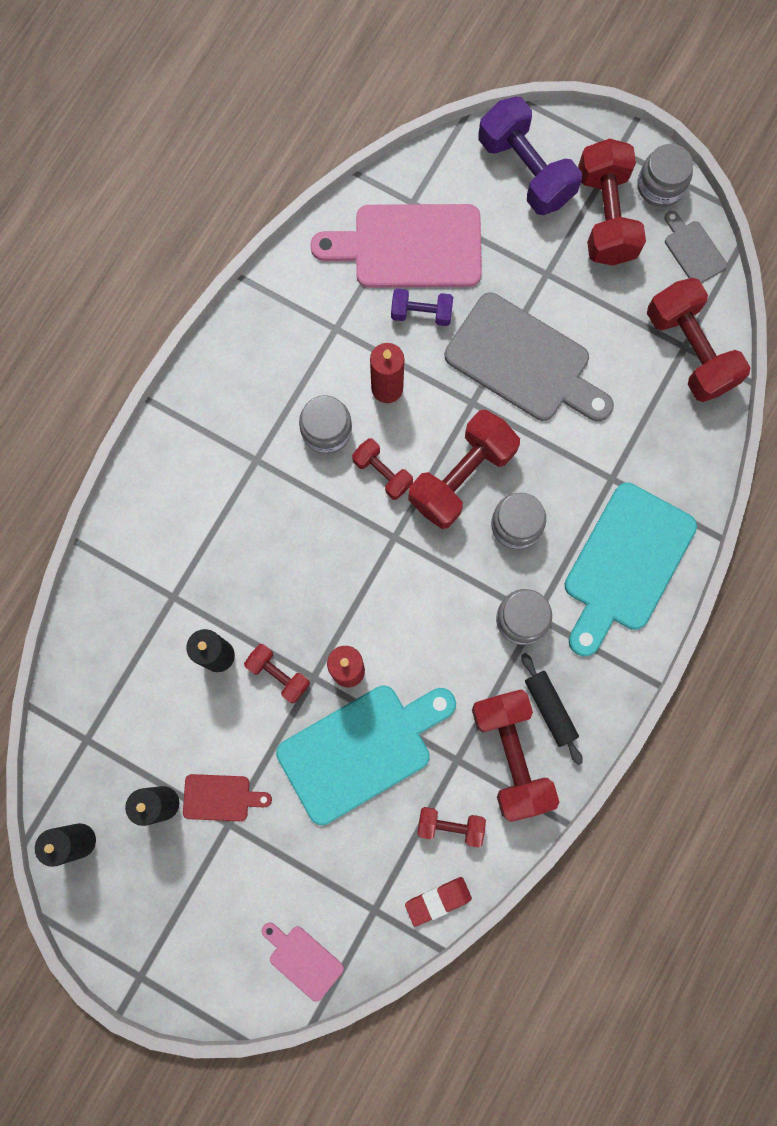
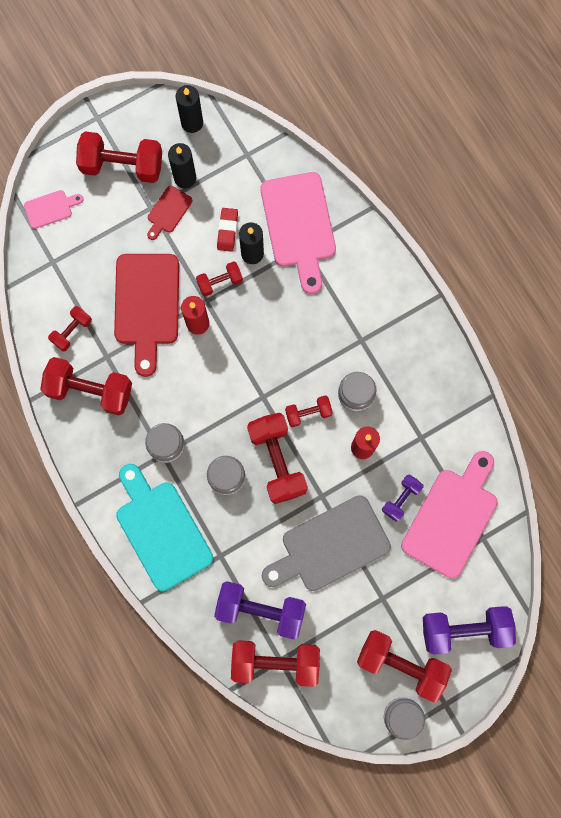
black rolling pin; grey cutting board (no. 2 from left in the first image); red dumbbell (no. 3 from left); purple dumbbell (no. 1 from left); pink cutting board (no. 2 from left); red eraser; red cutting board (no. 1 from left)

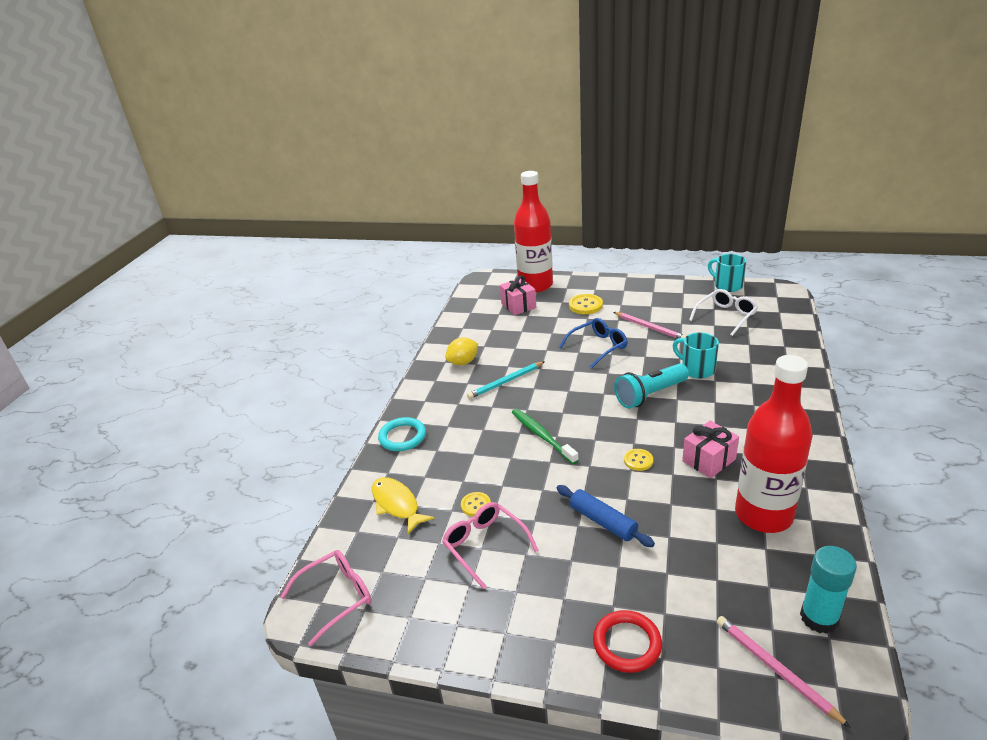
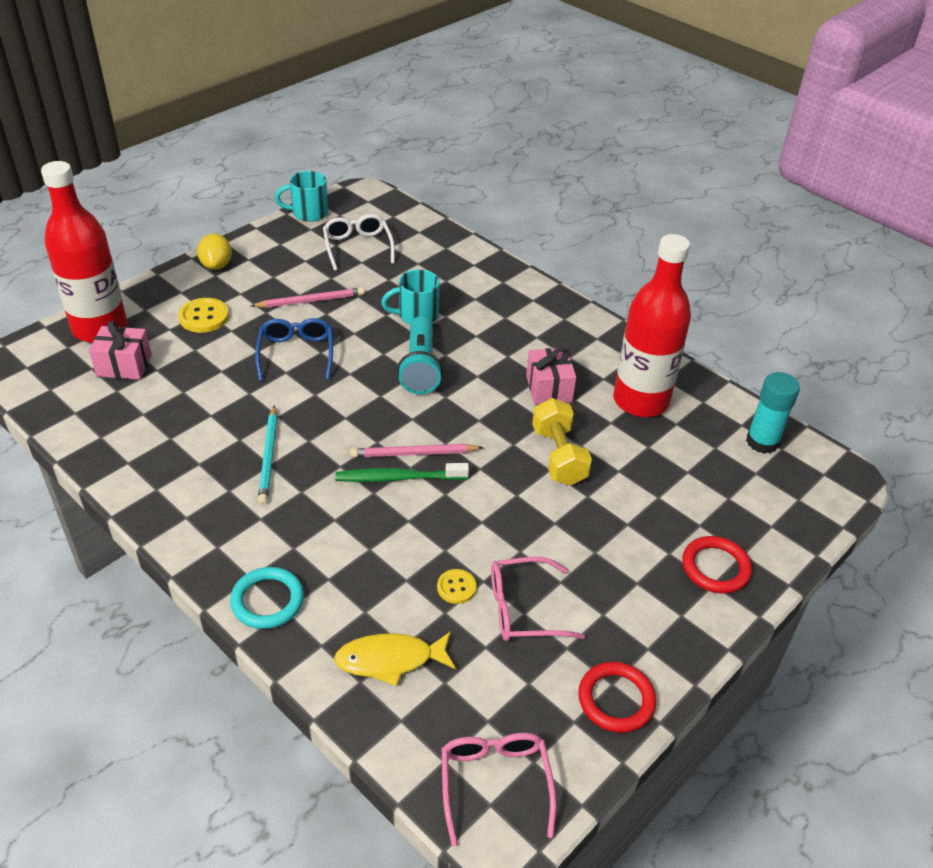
blue rolling pin; yellow button (no. 3 from left in the first image); yellow dumbbell; red ring (no. 1 from left); yellow lemon; pink pencil (no. 2 from left)

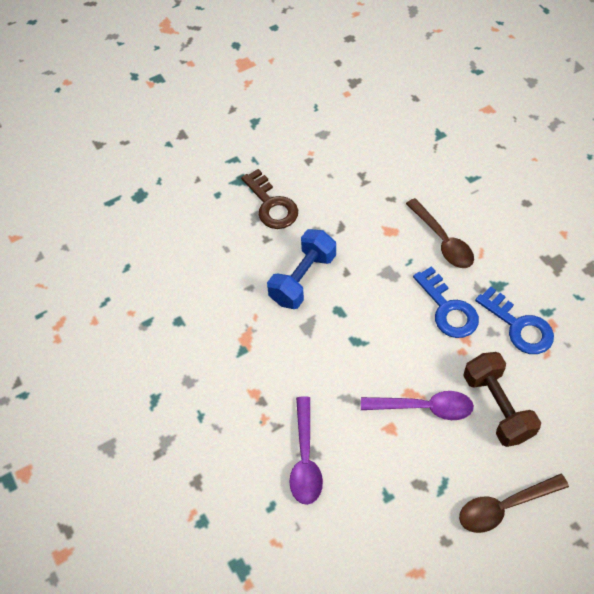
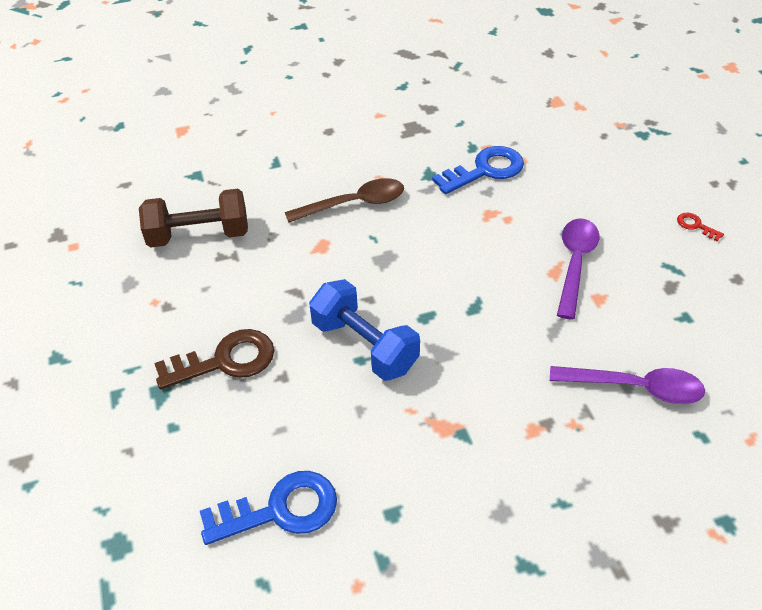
blue key (no. 1 from left); brown dumbbell; red key

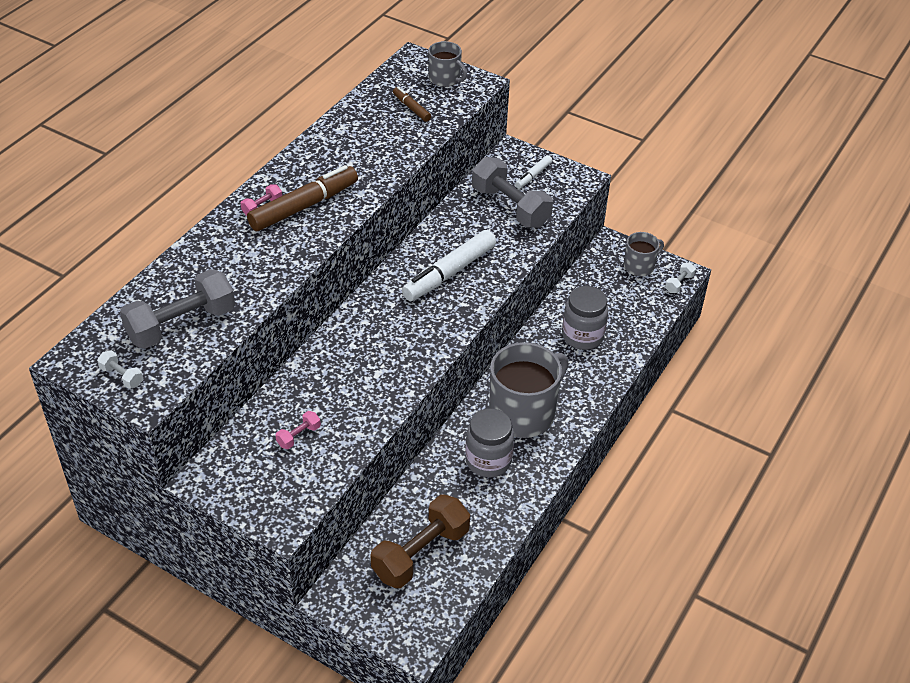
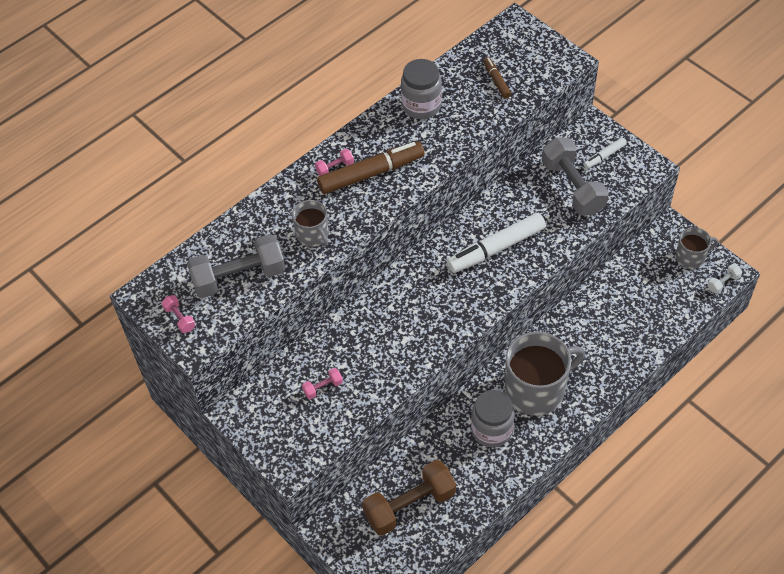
grey mug (no. 1 from left); grey jar (no. 1 from left); pink dumbbell (no. 1 from left)

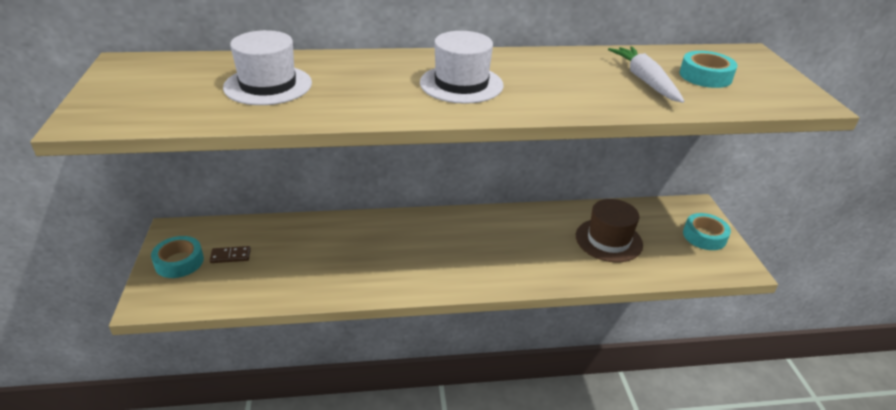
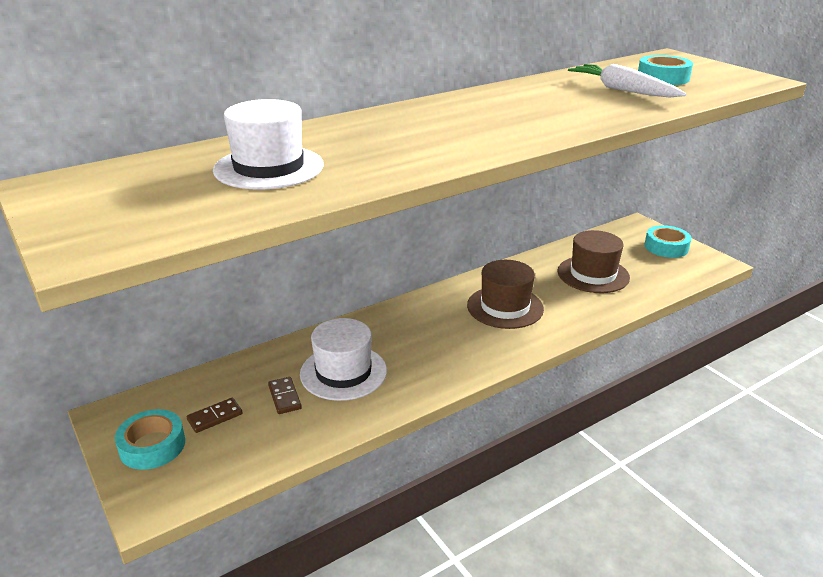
brown domino (no. 2 from left); brown hat (no. 1 from left); white hat (no. 2 from left)

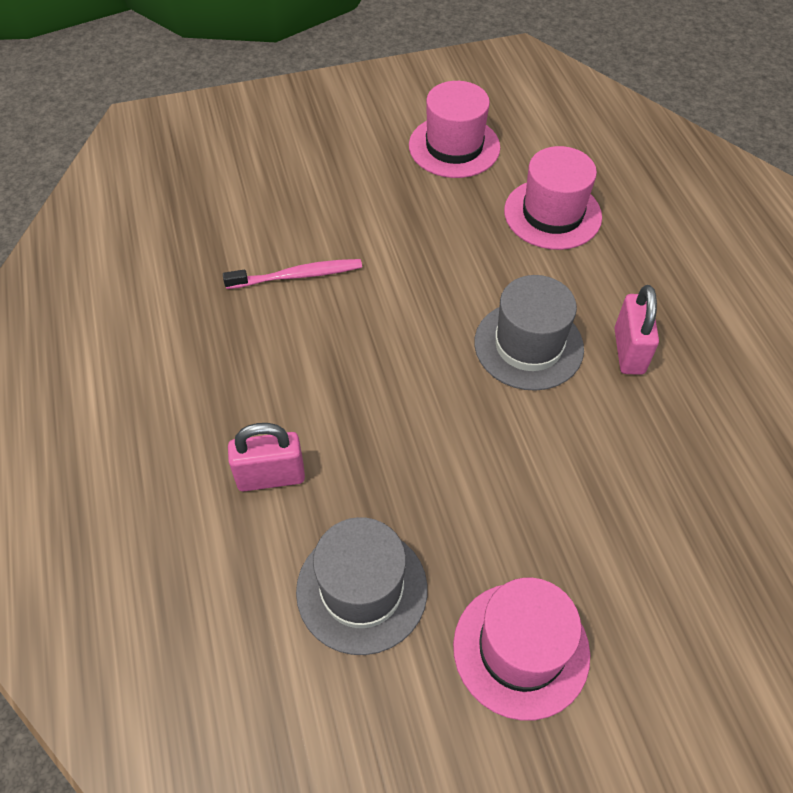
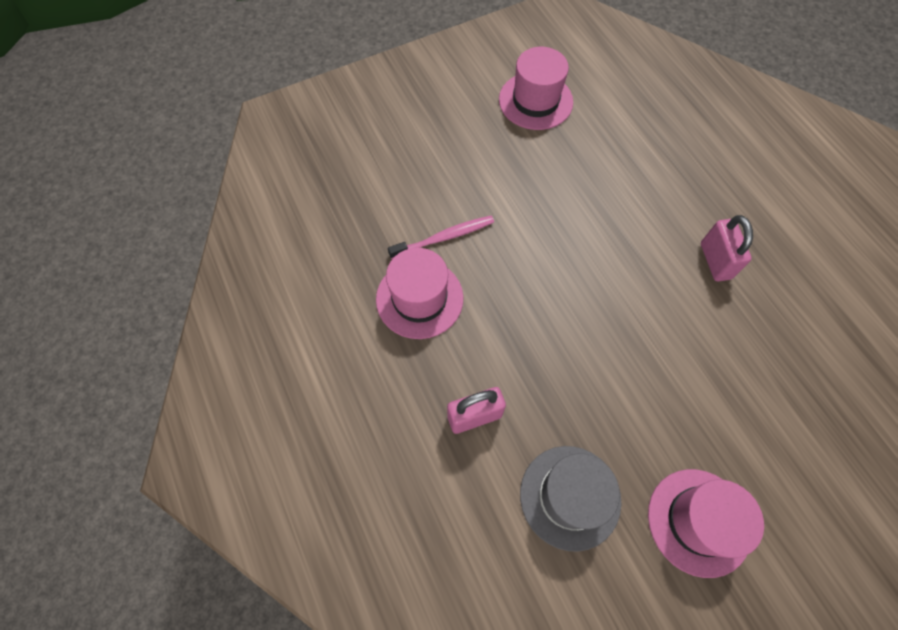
grey hat (no. 2 from left in the first image); pink hat (no. 1 from left)

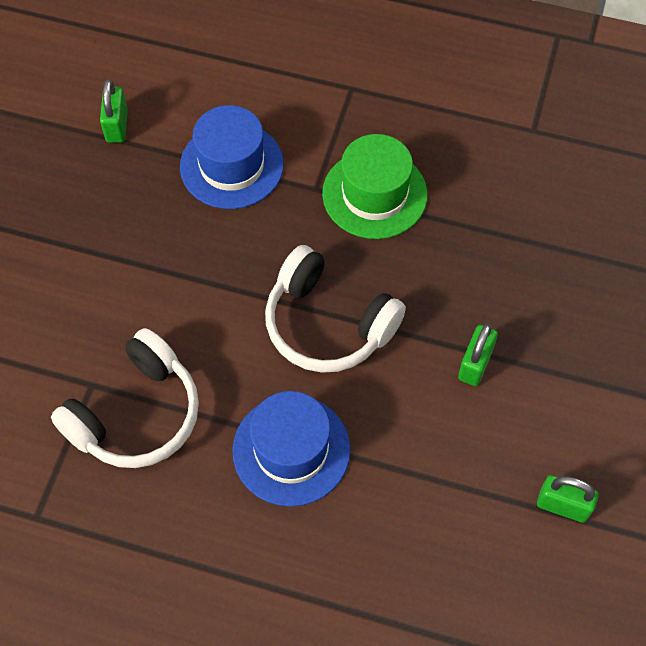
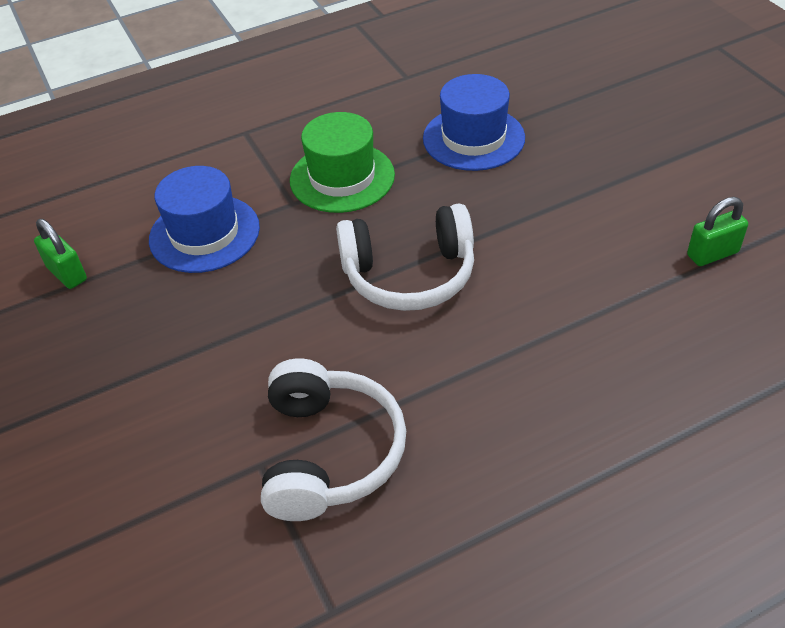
green padlock (no. 2 from left in the first image); blue hat (no. 2 from left)

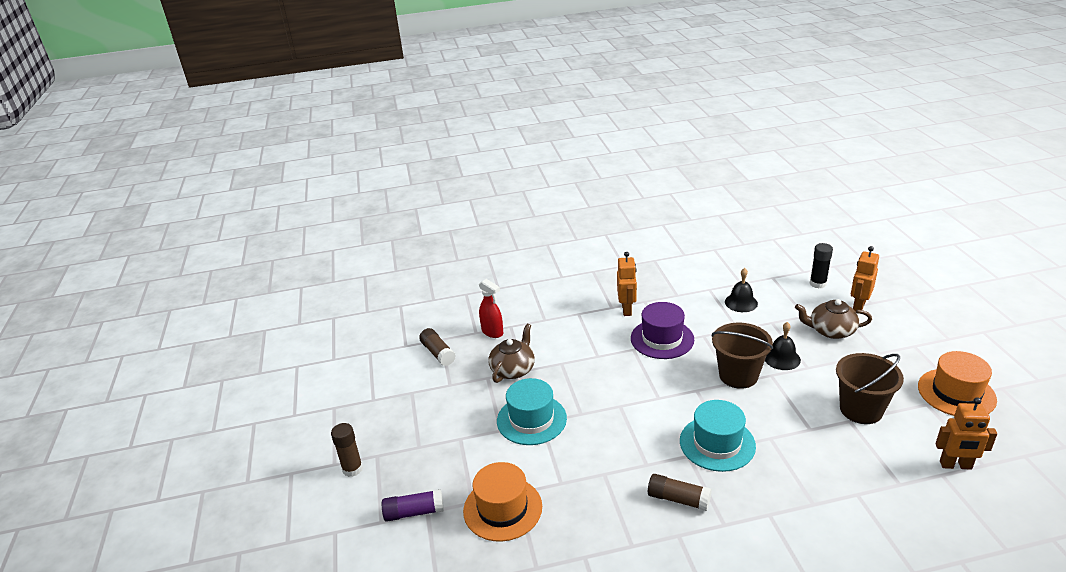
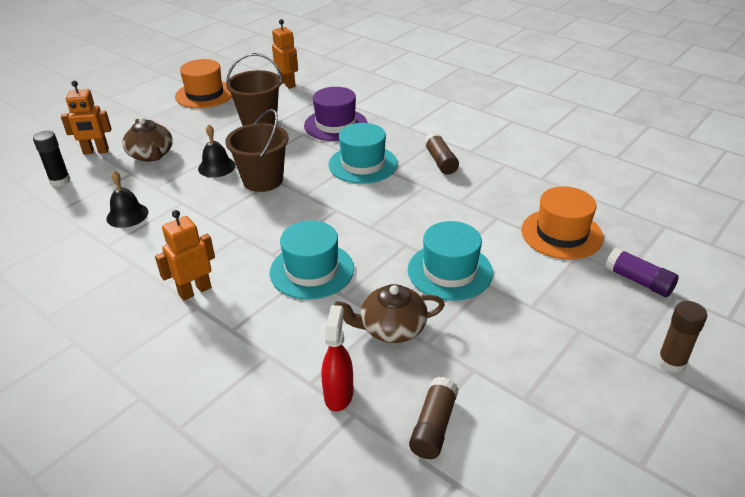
turquoise hat (no. 1 from left); purple hat

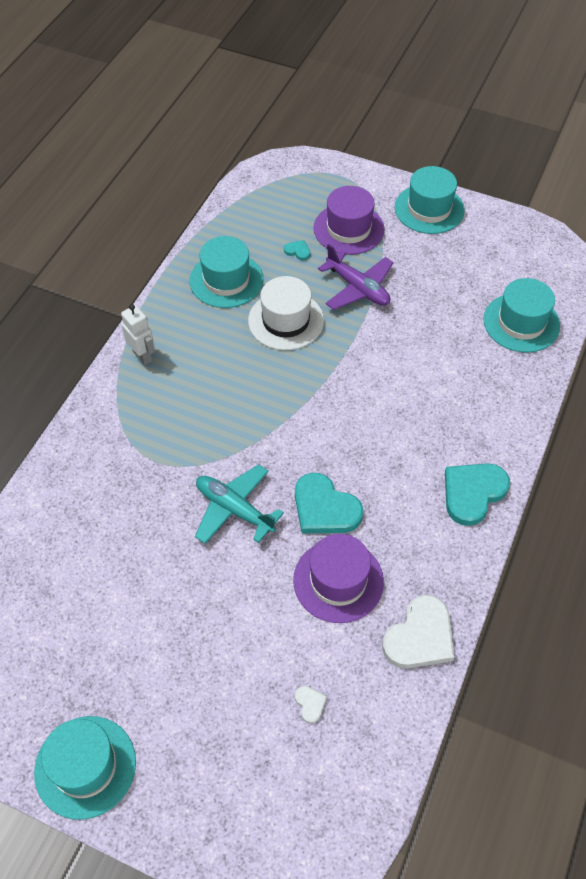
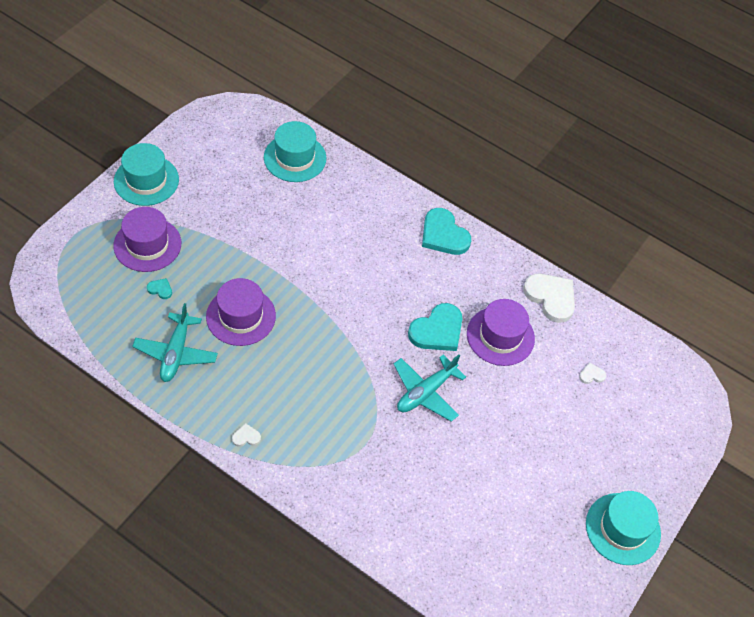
purple plane; white heart (no. 1 from left); turquoise plane (no. 1 from left); purple hat (no. 2 from left); turquoise heart (no. 1 from left)

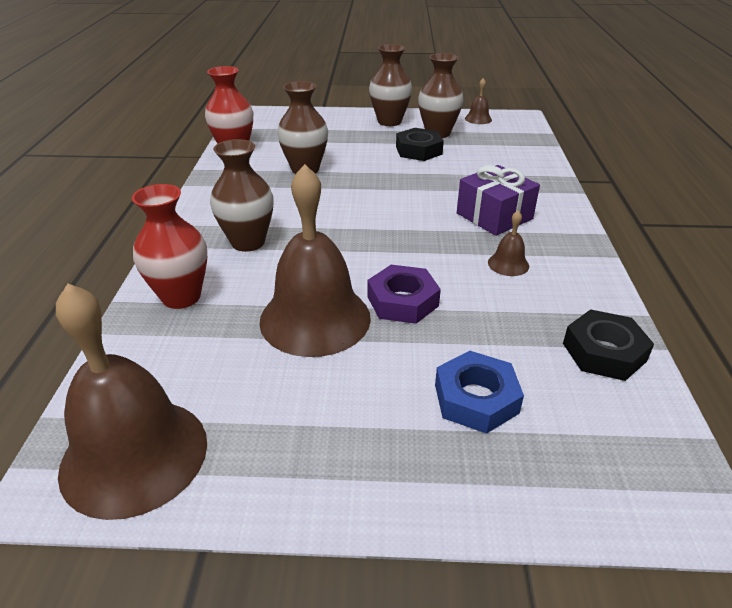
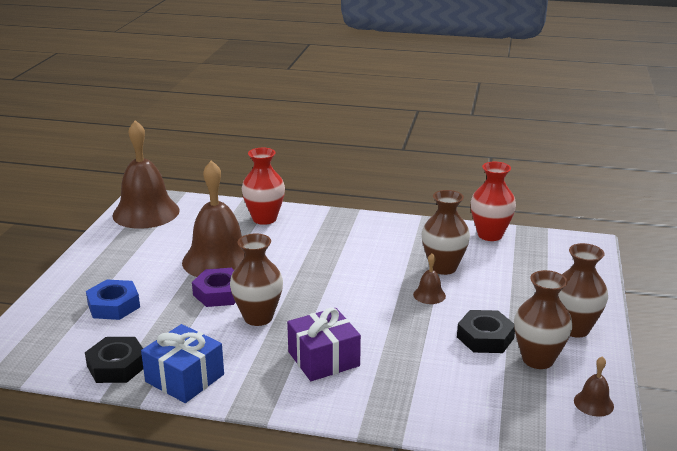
blue gift; brown vase (no. 1 from left); brown bell (no. 3 from left)

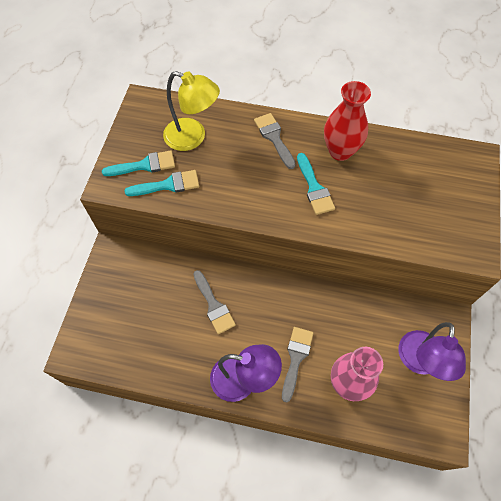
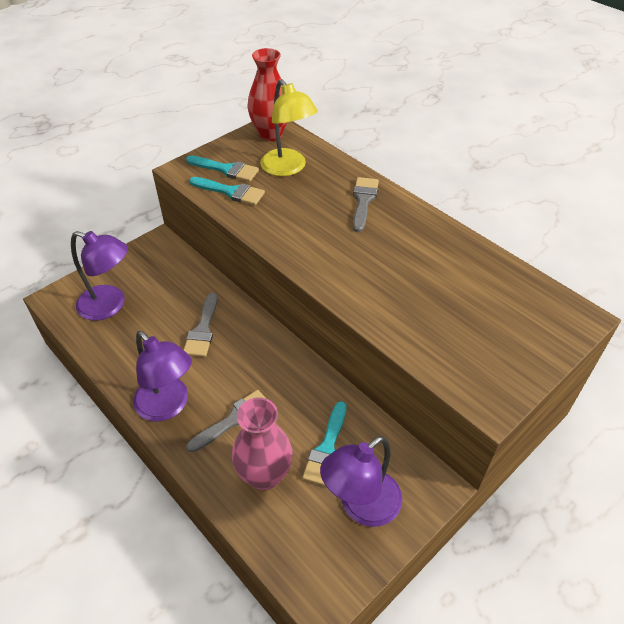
purple lamp (no. 1 from left); turquoise brush (no. 3 from left); red vase

